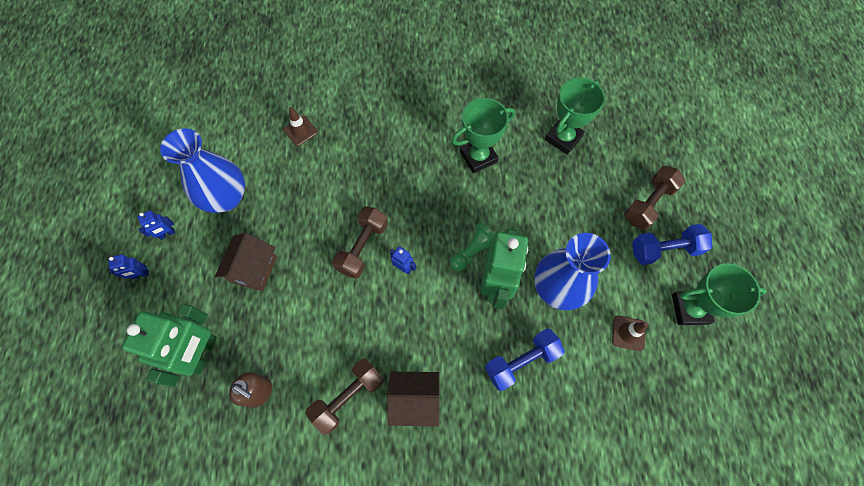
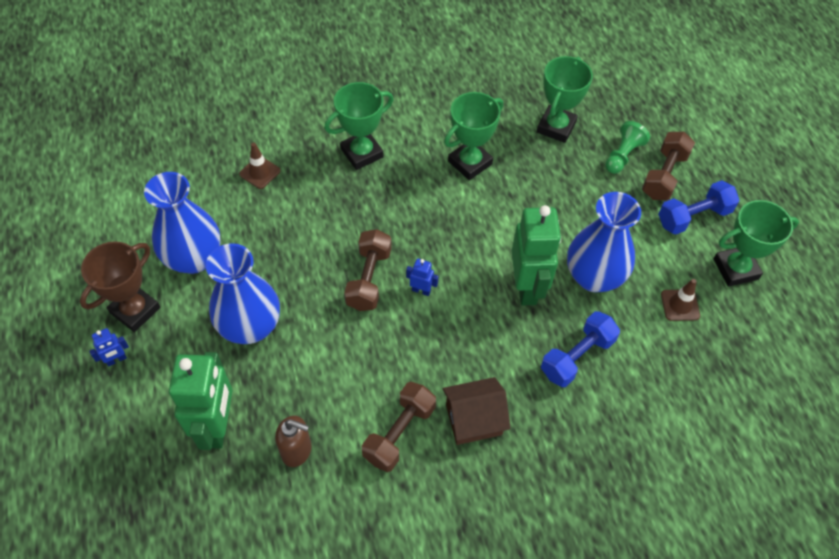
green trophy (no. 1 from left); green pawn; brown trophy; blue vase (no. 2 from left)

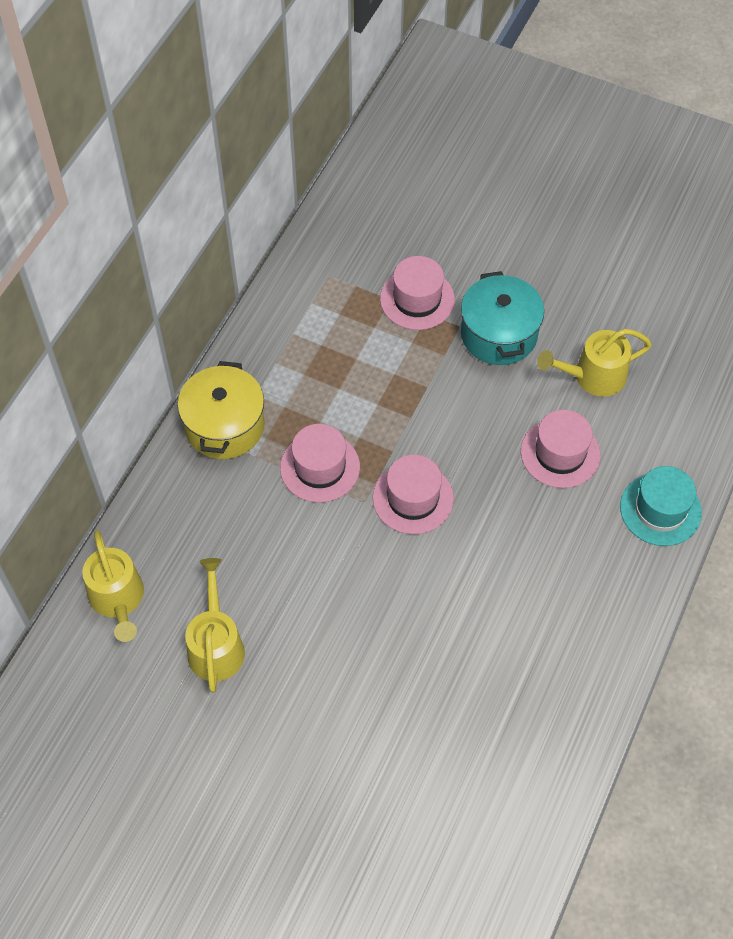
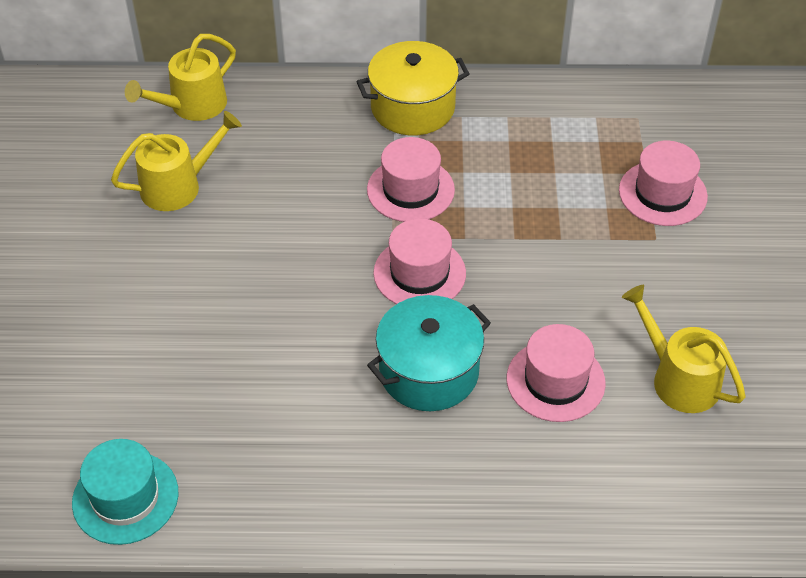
turquoise pot; turquoise hat

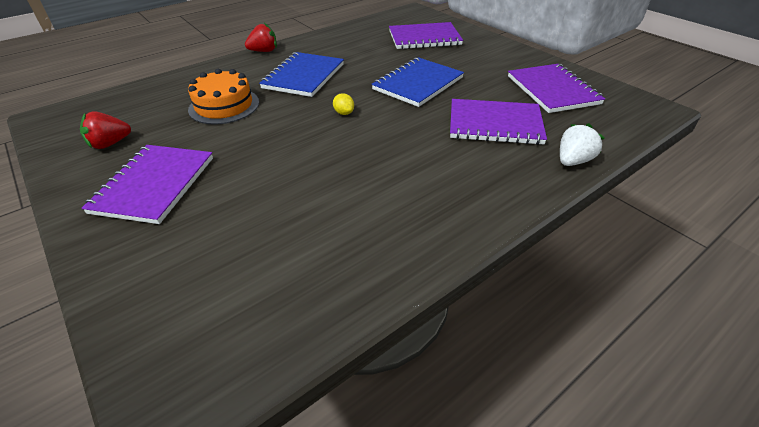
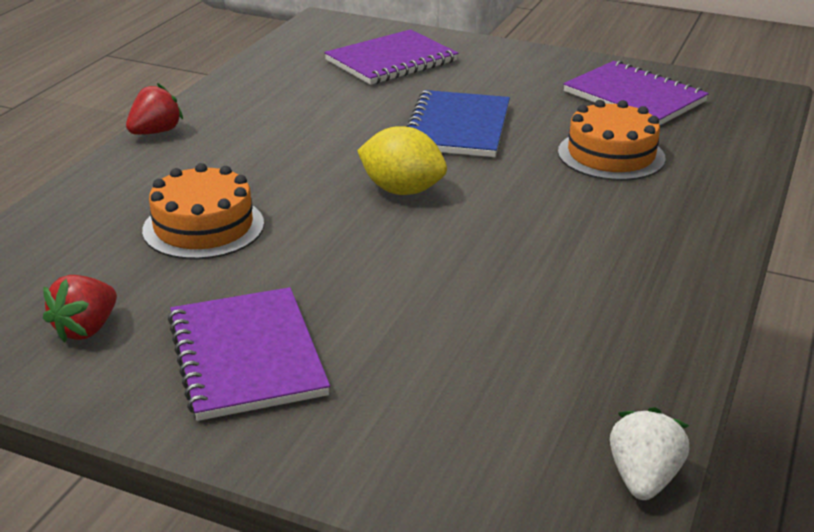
blue notebook (no. 1 from left in the first image); white strawberry; orange cake (no. 2 from left); yellow lemon

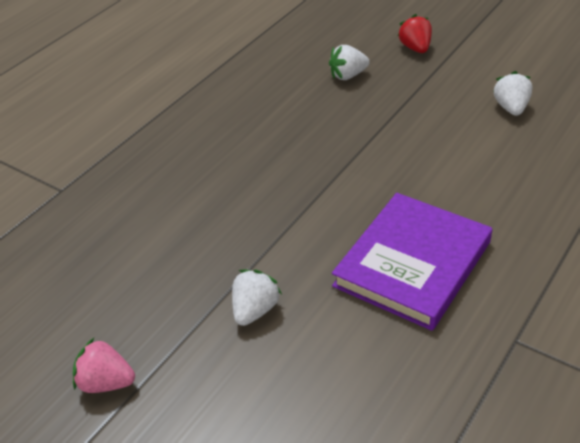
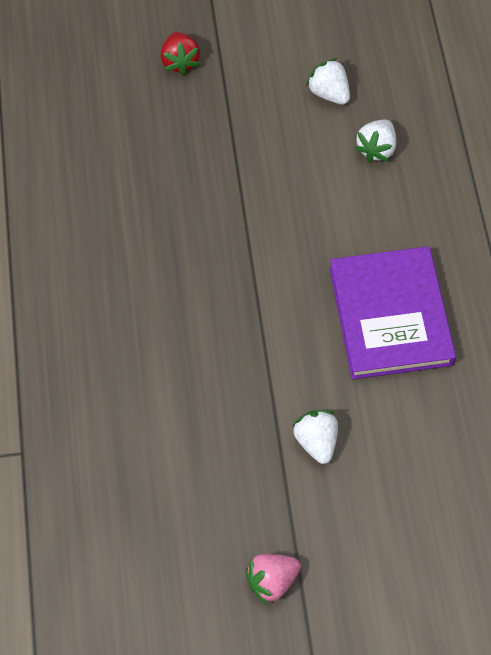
white strawberry (no. 3 from left); red strawberry

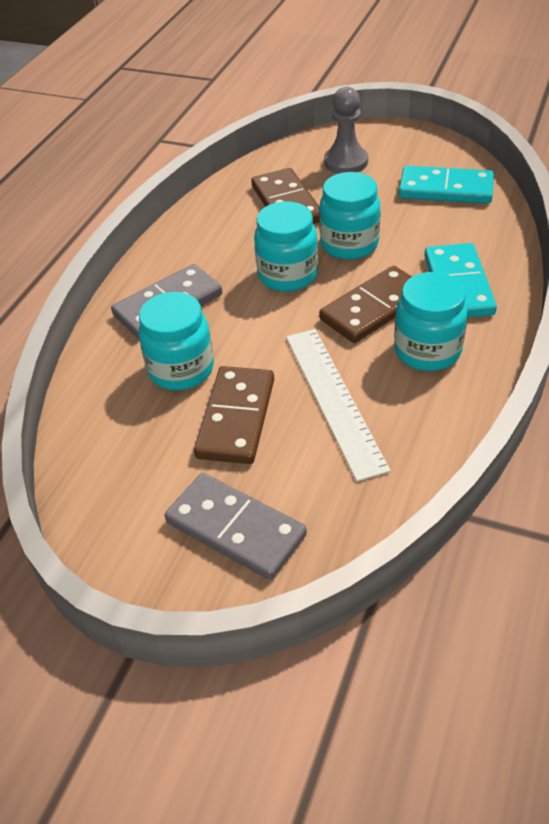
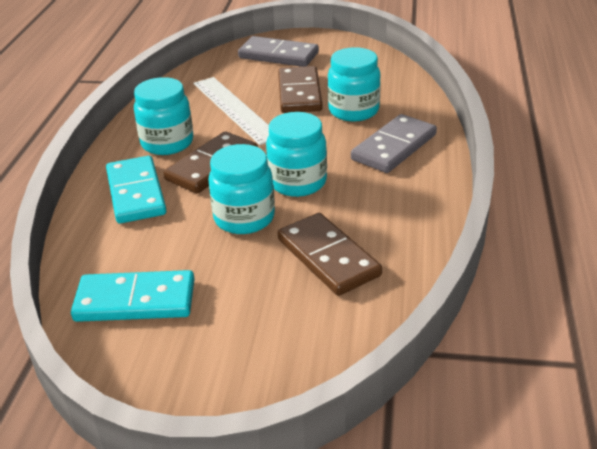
grey pawn

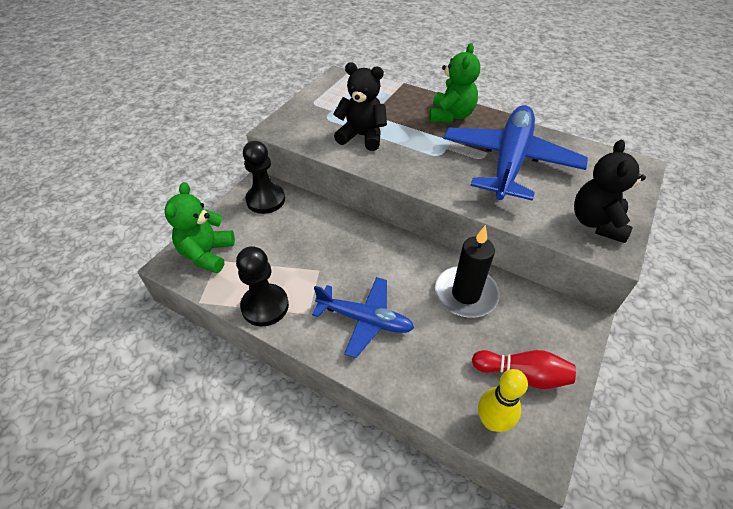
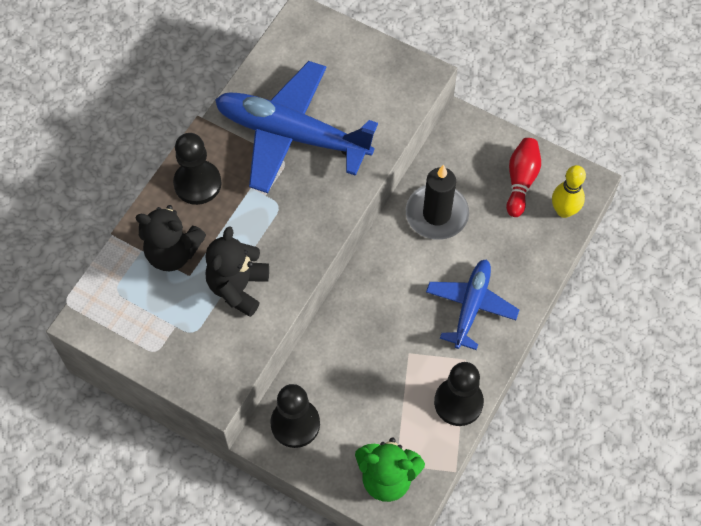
black teddy bear (no. 1 from left); black pawn (no. 1 from left)

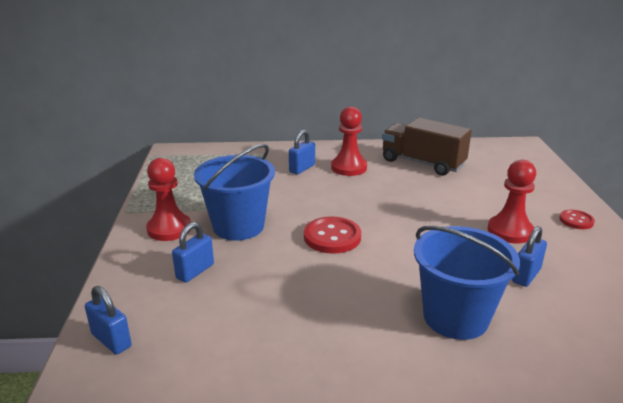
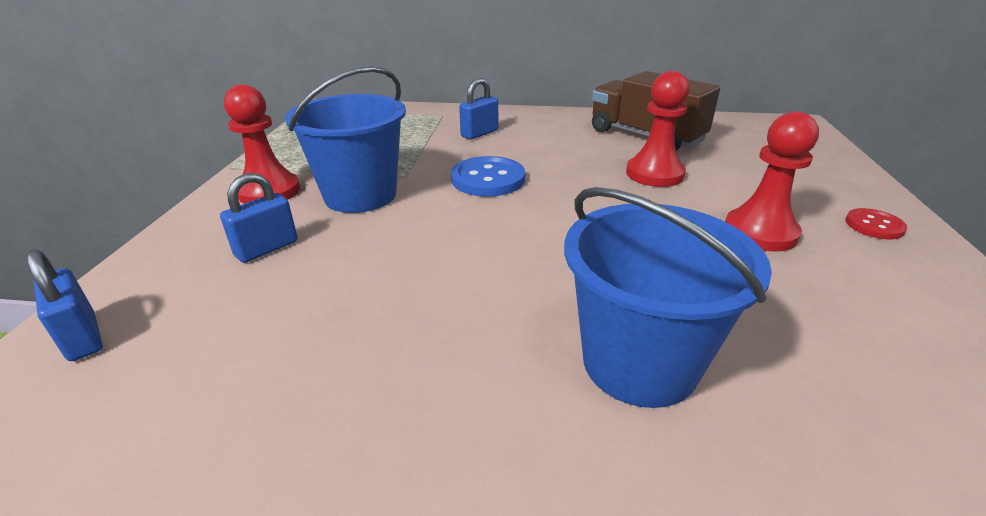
red button (no. 1 from left in the first image); blue padlock (no. 4 from left in the first image); blue button; red pawn (no. 2 from left)

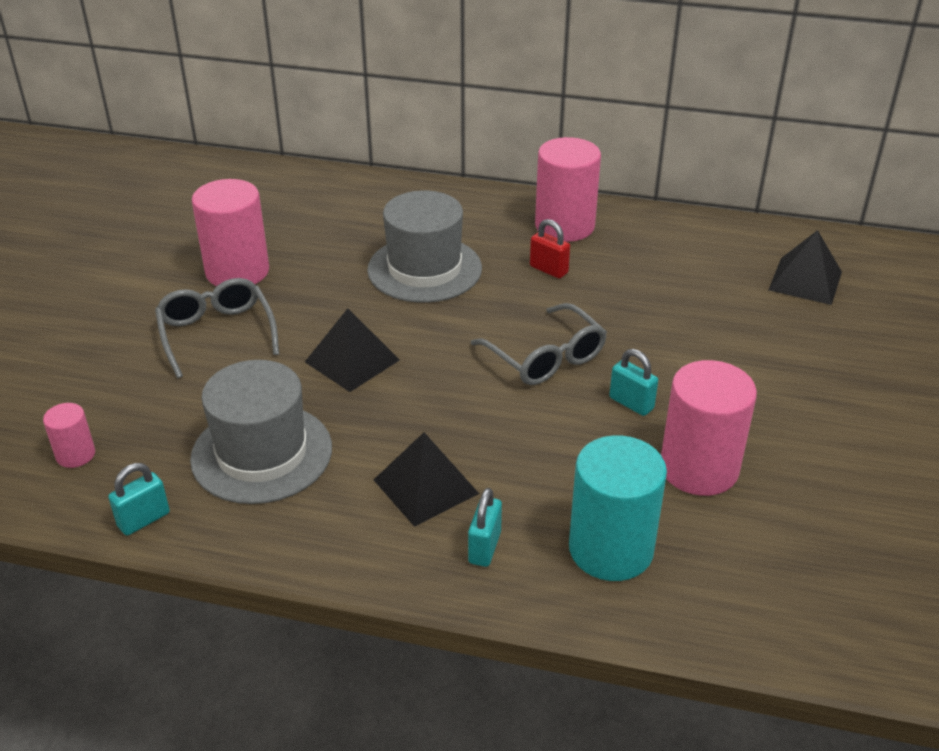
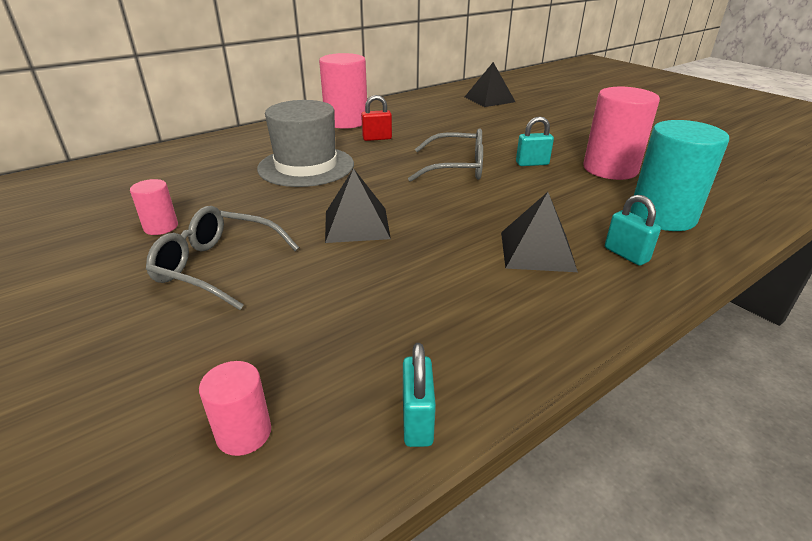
grey hat (no. 1 from left in the first image); pink cylinder (no. 1 from left)

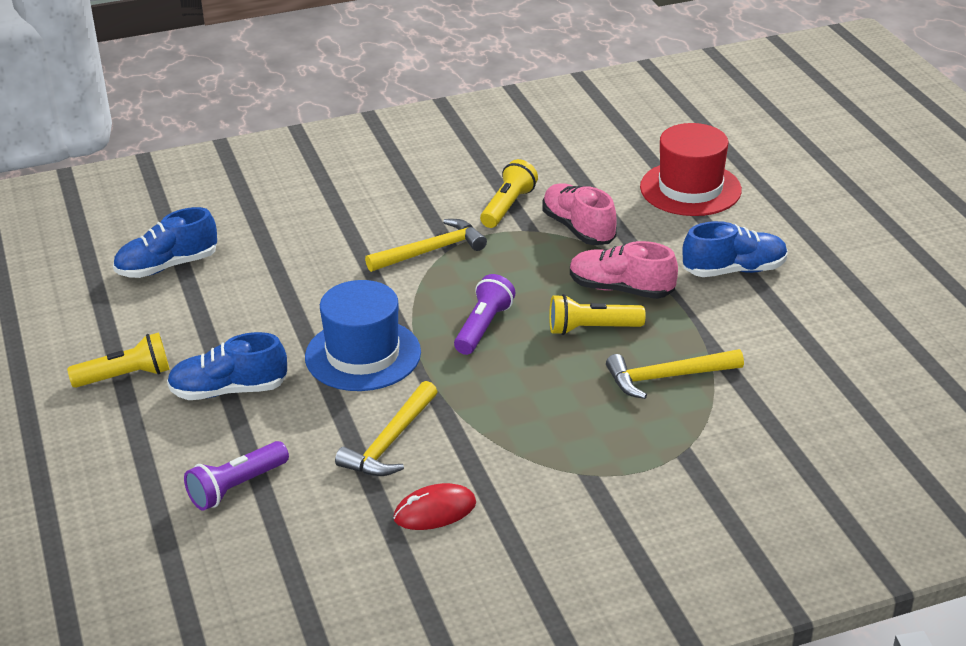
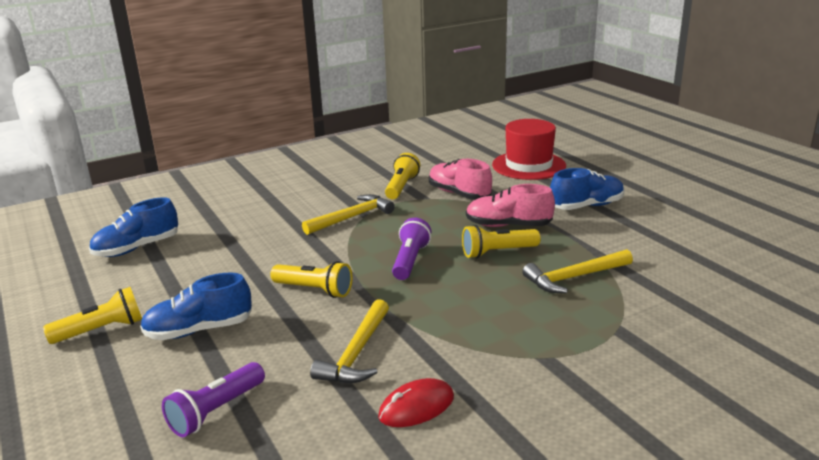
yellow flashlight (no. 2 from left)

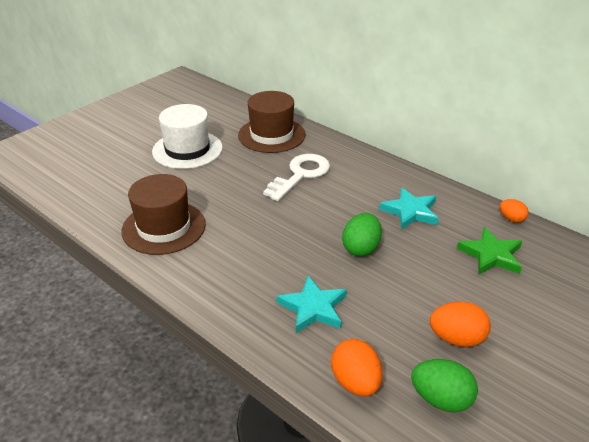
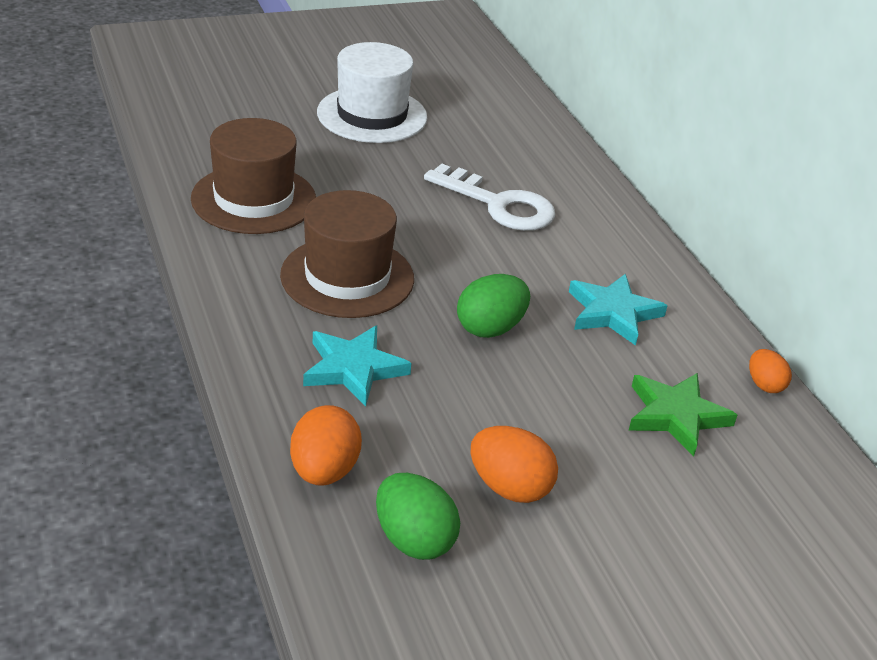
brown hat (no. 2 from left); white key

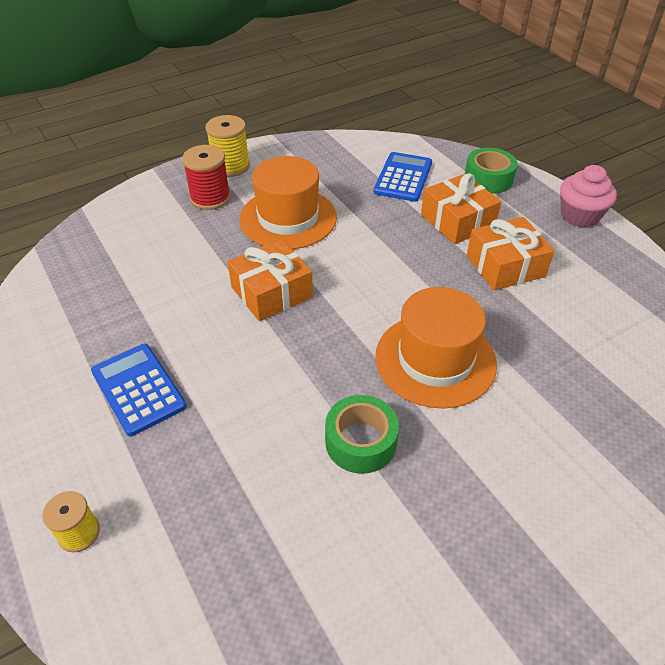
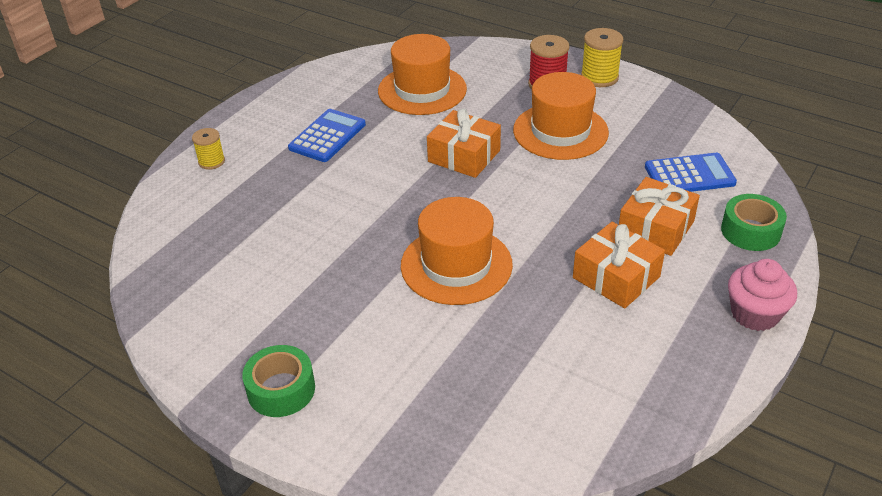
orange hat (no. 1 from left); green tape (no. 1 from left)

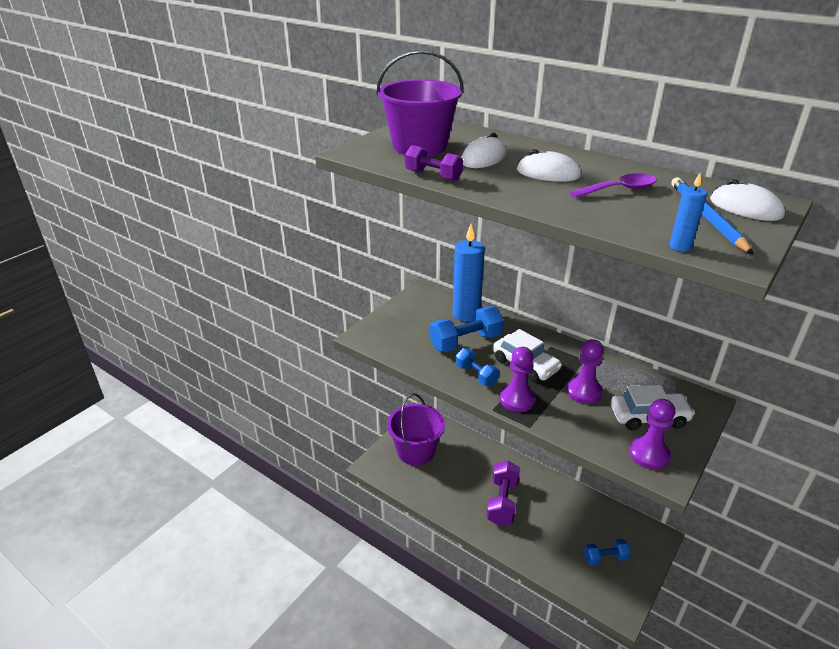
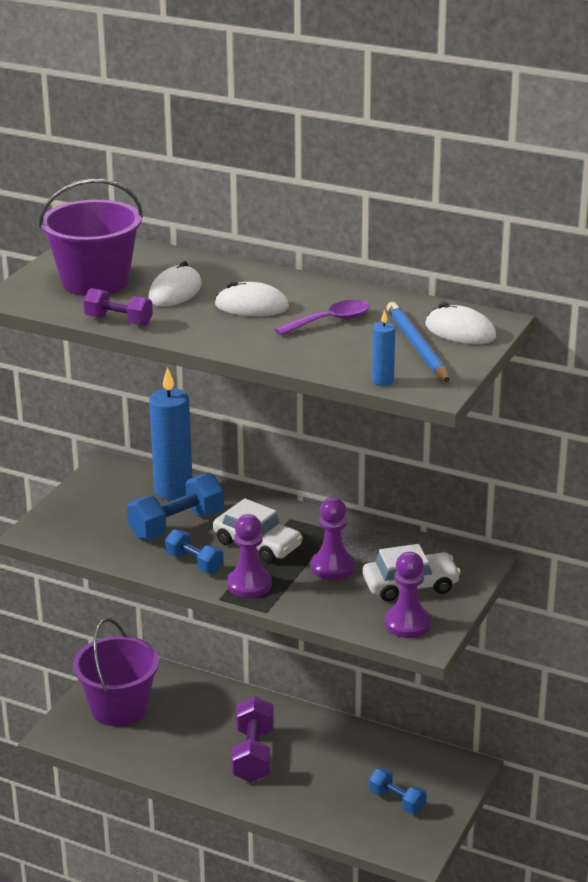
blue dumbbell (no. 3 from left)

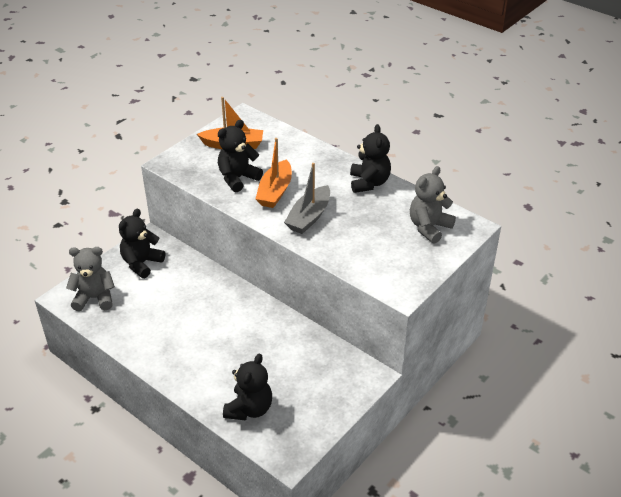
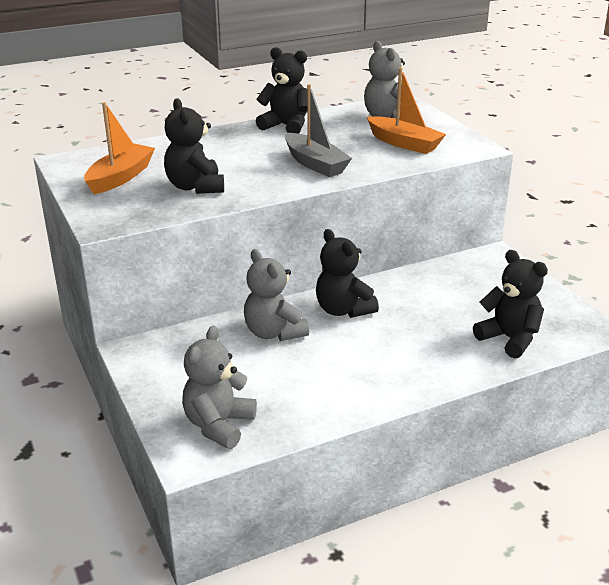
grey teddy bear (no. 2 from left); black teddy bear (no. 3 from left); orange boat (no. 2 from left)

